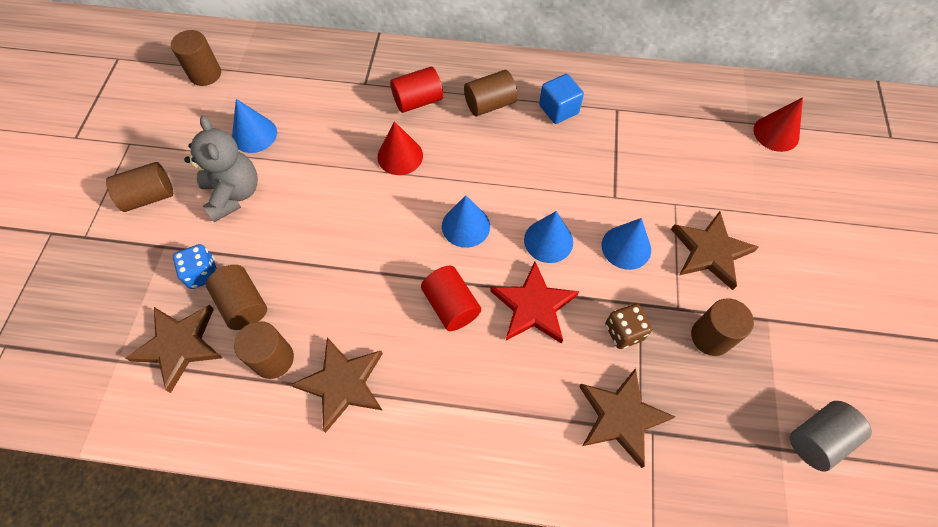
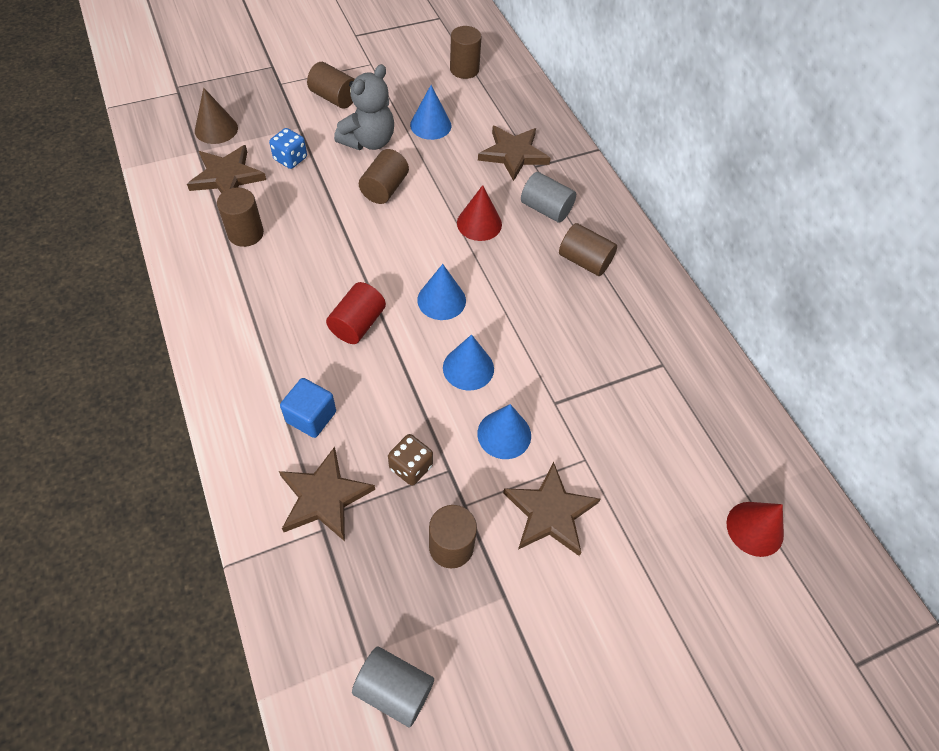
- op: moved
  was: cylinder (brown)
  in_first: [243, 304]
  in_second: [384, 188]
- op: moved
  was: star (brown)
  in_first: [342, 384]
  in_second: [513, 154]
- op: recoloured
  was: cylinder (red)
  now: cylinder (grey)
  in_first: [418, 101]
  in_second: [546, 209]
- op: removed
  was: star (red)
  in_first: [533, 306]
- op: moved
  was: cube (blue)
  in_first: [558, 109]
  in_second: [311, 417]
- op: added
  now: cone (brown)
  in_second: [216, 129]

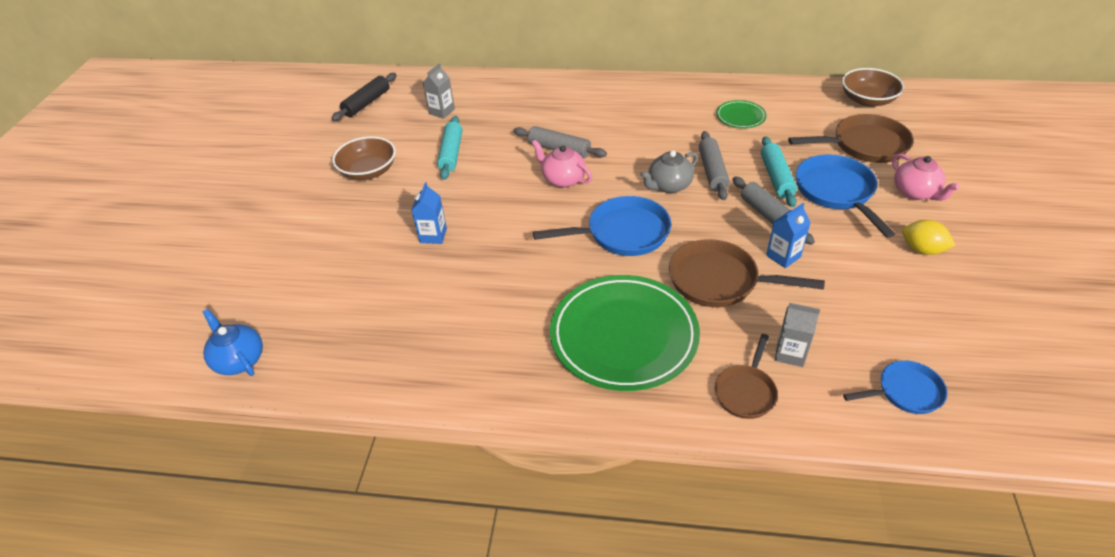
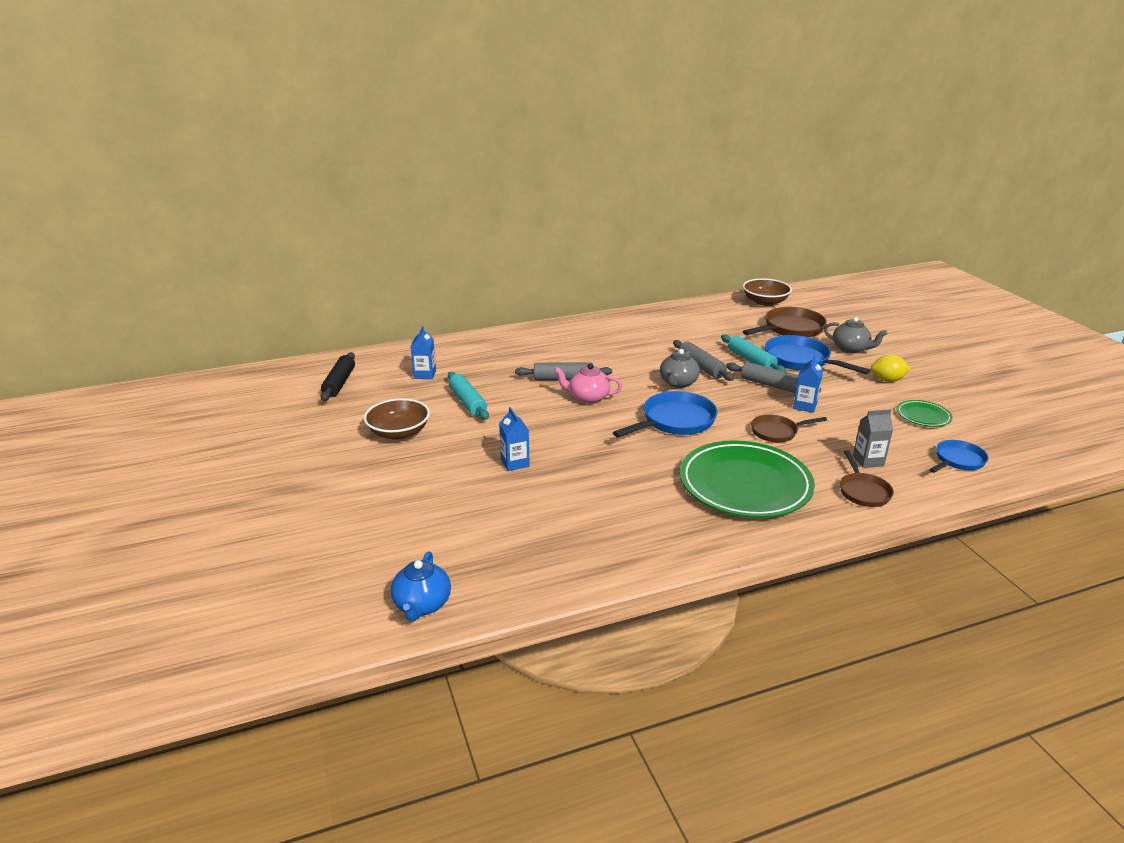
- op: turned
  was: teapot (blue)
  in_first: [239, 360]
  in_second: [422, 605]
  clockwise: -105
- op: recoloured
  was: carton (grey)
  now: carton (blue)
  in_first: [441, 111]
  in_second: [425, 374]
- op: resized
  was: pan (brown)
  in_first: [719, 281]
  in_second: [777, 432]
  ratio: 0.61
- op: moved
  was: plate (green)
  in_first: [740, 117]
  in_second: [923, 416]
- op: recoloured
  was: teapot (pink)
  now: teapot (grey)
  in_first: [915, 192]
  in_second: [850, 349]

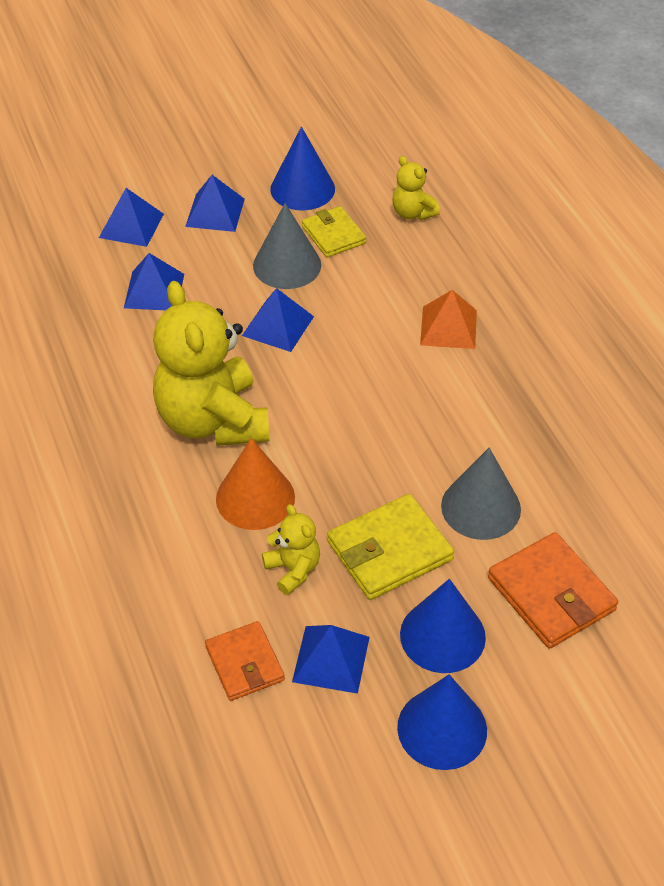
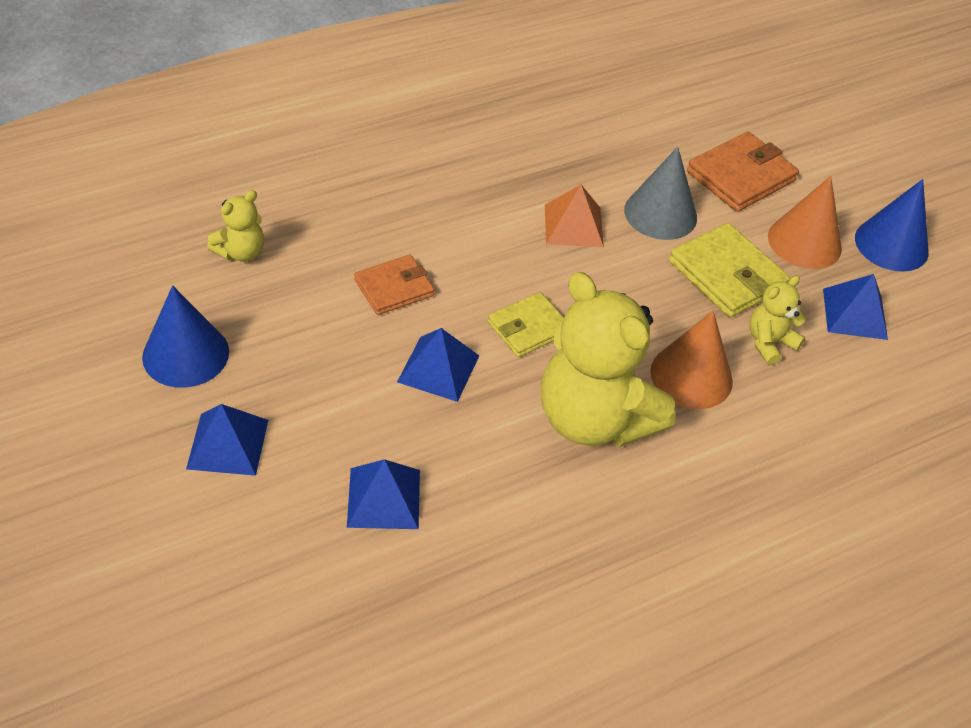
- op: removed
  was: pyramid (blue)
  in_first: [131, 225]
- op: turned
  was: teddy bear (yellow)
  in_first: [213, 421]
  in_second: [594, 419]
  clockwise: 75
- op: moved
  was: wallet (orange)
  in_first: [244, 663]
  in_second: [394, 288]
- op: removed
  was: cone (grey)
  in_first: [287, 265]
- op: moved
  was: wallet (yellow)
  in_first: [333, 235]
  in_second: [528, 328]
- op: recoloured
  was: cone (blue)
  now: cone (orange)
  in_first: [442, 635]
  in_second: [804, 242]
- op: moved
  was: pyramid (orange)
  in_first: [448, 327]
  in_second: [573, 225]

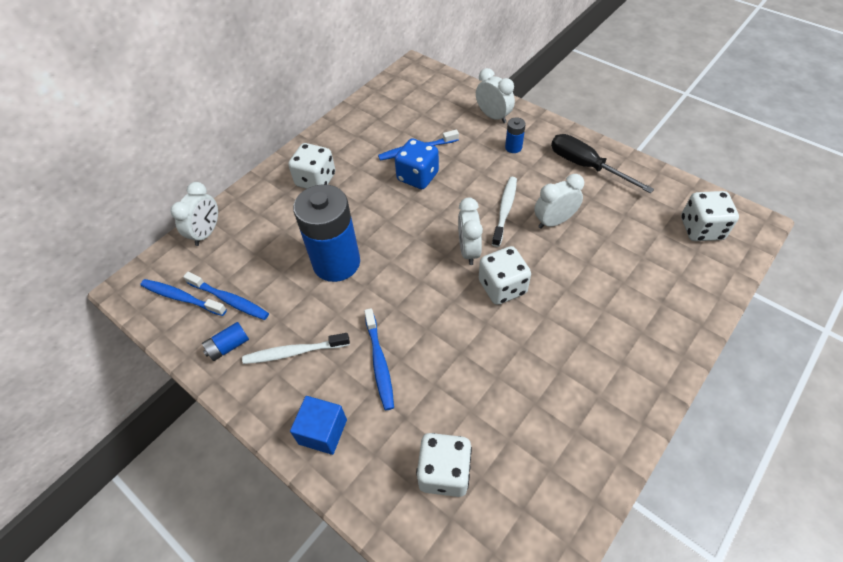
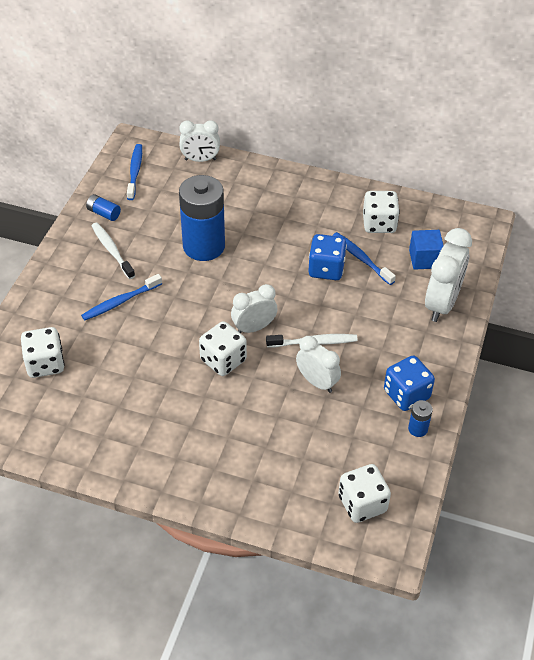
- op: removed
  was: toothbrush (blue)
  in_first: [229, 300]
- op: moved
  was: dice (white)
  in_first: [316, 180]
  in_second: [379, 224]
- op: moved
  was: cube (blue)
  in_first: [323, 432]
  in_second: [424, 259]
- op: resized
  was: clock (white)
  in_first: [493, 116]
  in_second: [441, 304]
  ratio: 1.55
- op: moved
  was: battery (blue)
  in_first: [513, 147]
  in_second: [418, 429]
- op: replaced
  was: screwdriver (black)
  now: dice (blue)
  in_first: [586, 166]
  in_second: [406, 394]

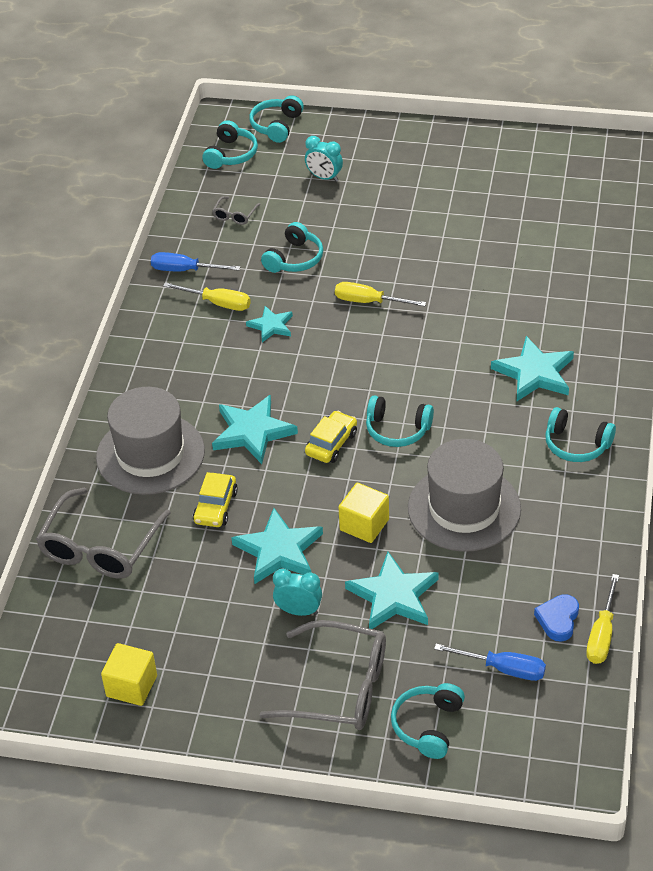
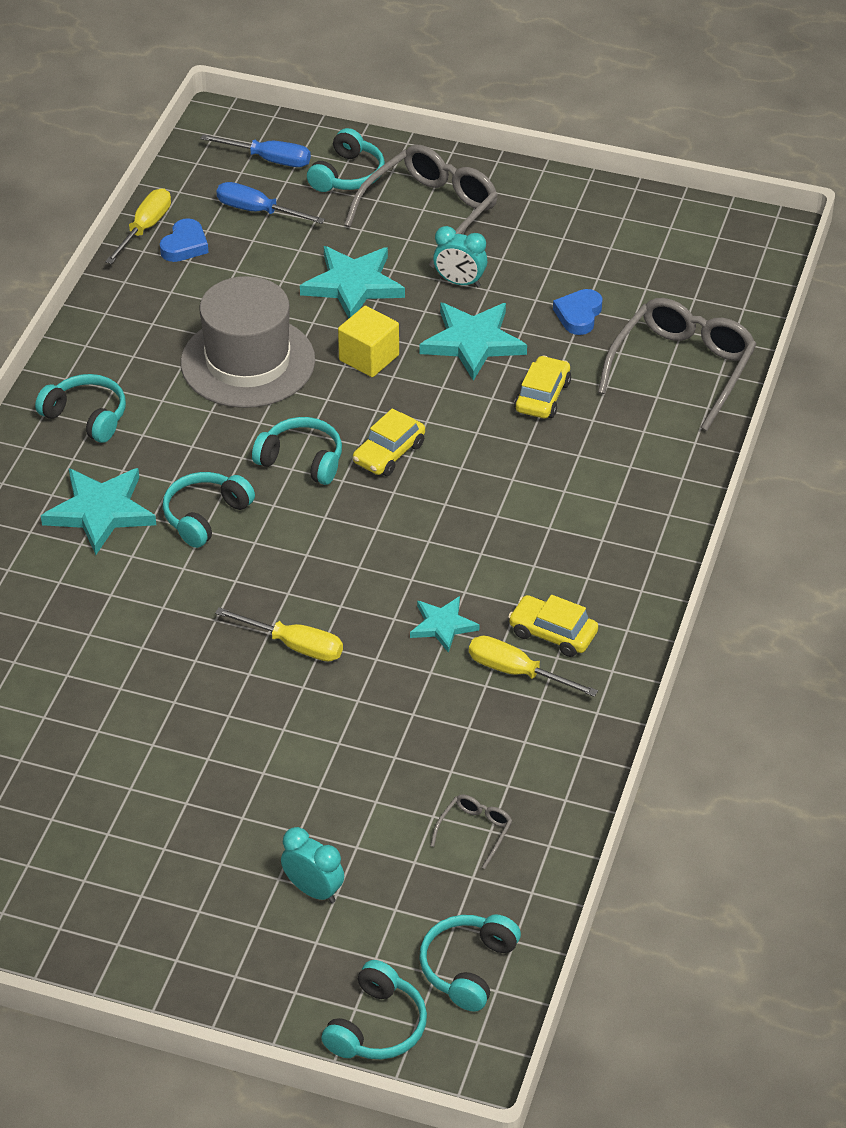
- op: removed
  was: hat (grey)
  in_first: [150, 454]
- op: removed
  was: cube (yellow)
  in_first: [131, 686]
- op: moved
  was: screwdriver (blue)
  in_first: [185, 270]
  in_second: [269, 159]
- op: removed
  was: star (turquoise)
  in_first: [252, 432]
- op: turned
  was: glasses (grey)
  in_first: [338, 688]
  in_second: [429, 213]
  clockwise: 105
- op: moved
  was: headphones (turquoise)
  in_first: [294, 259]
  in_second: [205, 516]
- op: added
  now: car (yellow)
  in_second: [552, 633]
- op: added
  now: heart (blue)
  in_second: [578, 315]

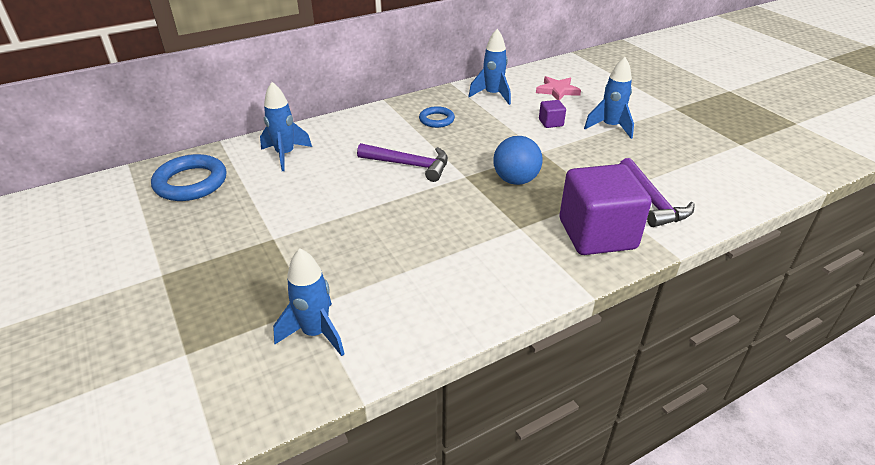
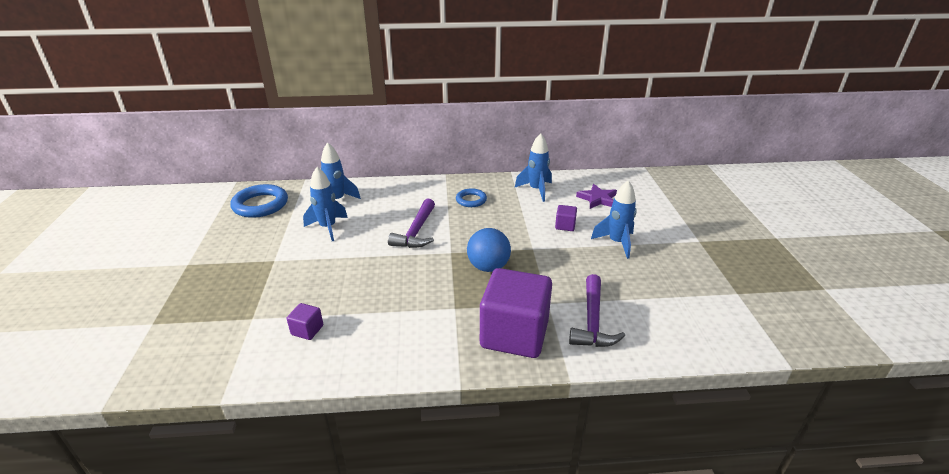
- op: moved
  was: rocket (blue)
  in_first: [316, 333]
  in_second: [328, 228]
- op: turned
  was: hammer (purple)
  in_first: [409, 165]
  in_second: [416, 231]
  clockwise: 60
- op: recoloured
  was: star (pink)
  now: star (purple)
  in_first: [557, 91]
  in_second: [597, 199]
- op: added
  now: cube (purple)
  in_second: [307, 330]

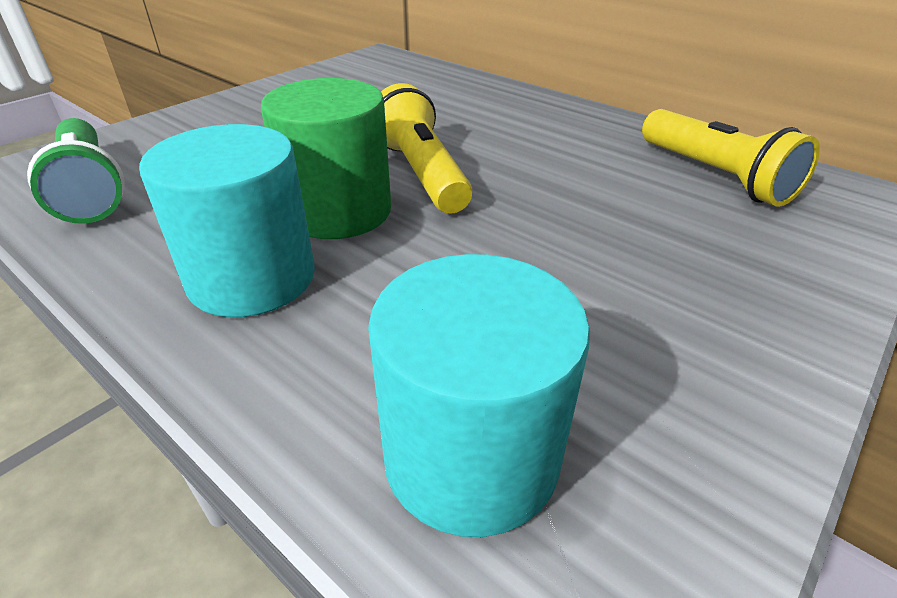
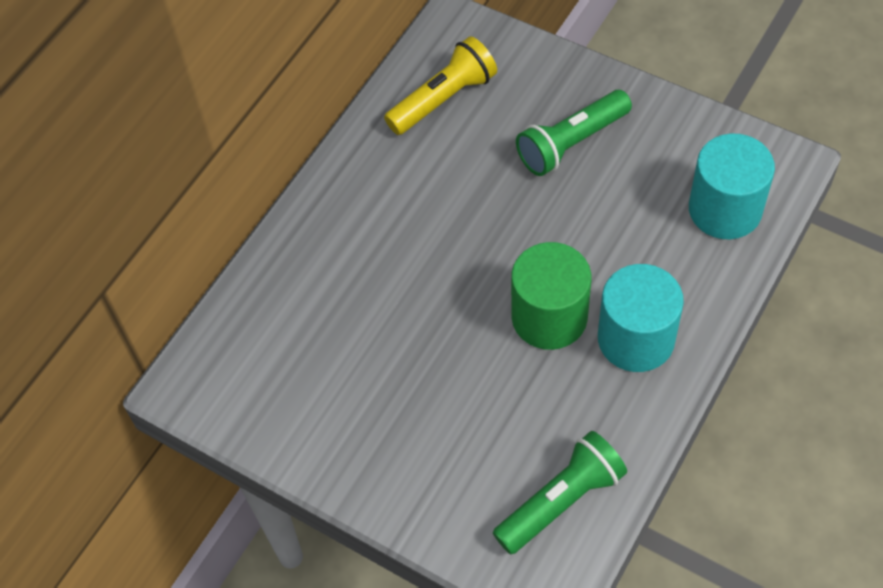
- op: removed
  was: flashlight (yellow)
  in_first: [421, 173]
- op: added
  now: flashlight (green)
  in_second: [571, 143]

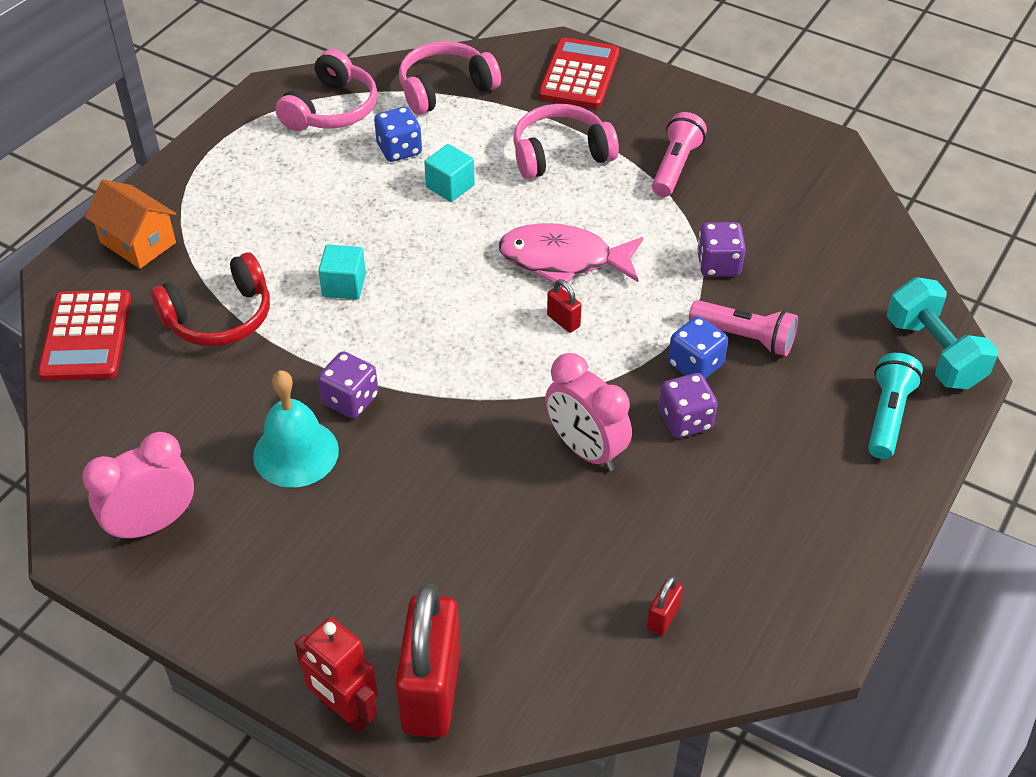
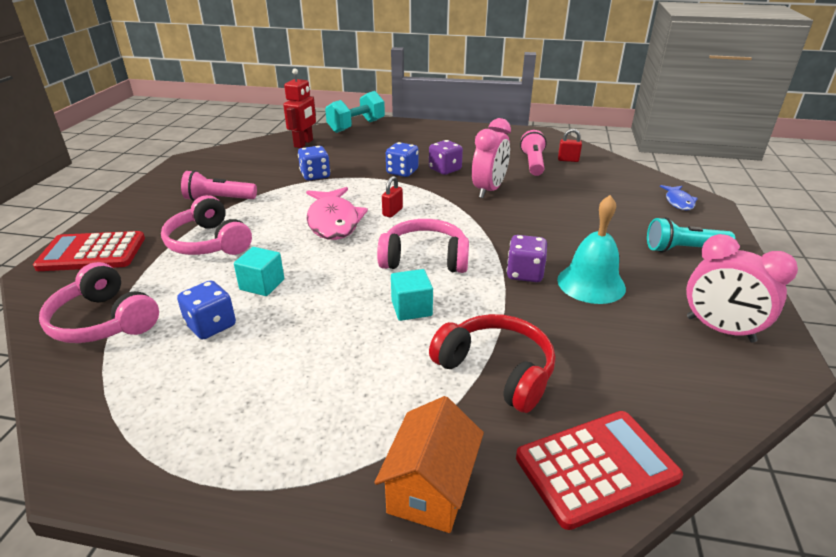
- op: moved
  was: headphones (pink)
  in_first: [331, 109]
  in_second: [424, 259]
- op: moved
  was: robot (red)
  in_first: [345, 711]
  in_second: [304, 143]
- op: replaced
  was: padlock (red)
  now: fish (blue)
  in_first: [431, 691]
  in_second: [678, 202]
- op: moved
  was: flashlight (pink)
  in_first: [745, 337]
  in_second: [533, 163]
- op: recoloured
  was: dice (purple)
  now: dice (blue)
  in_first: [718, 265]
  in_second: [315, 175]
- op: moved
  was: flashlight (turquoise)
  in_first: [888, 415]
  in_second: [683, 249]

